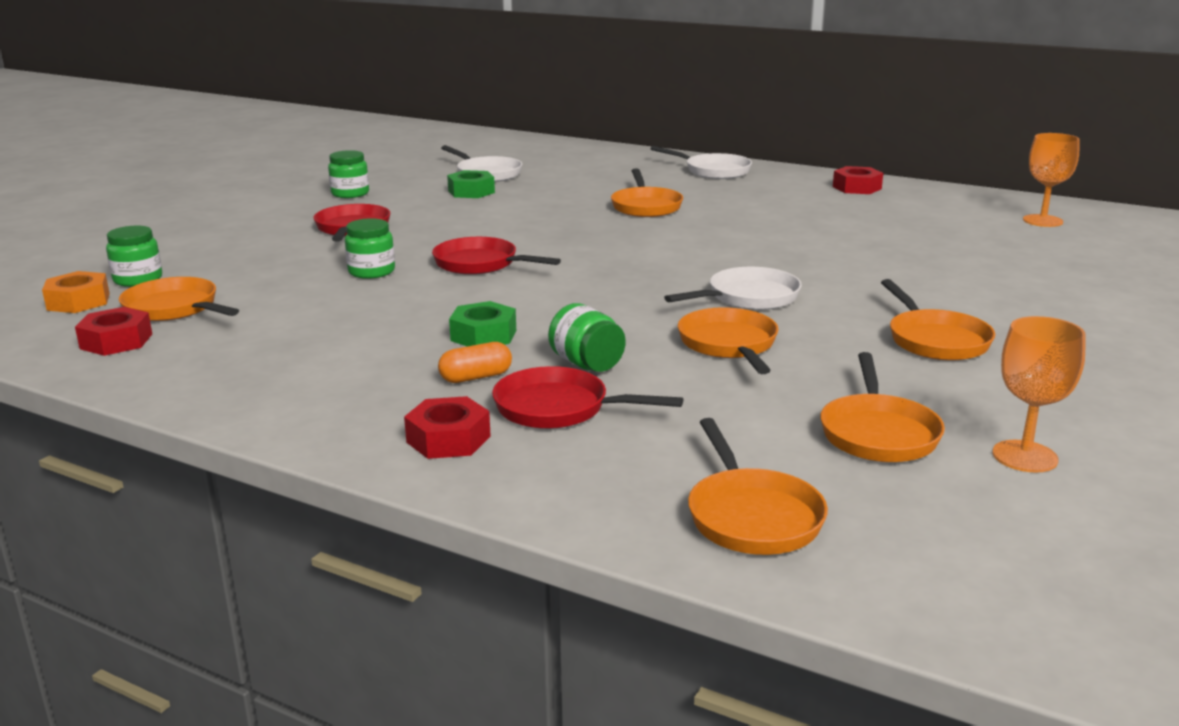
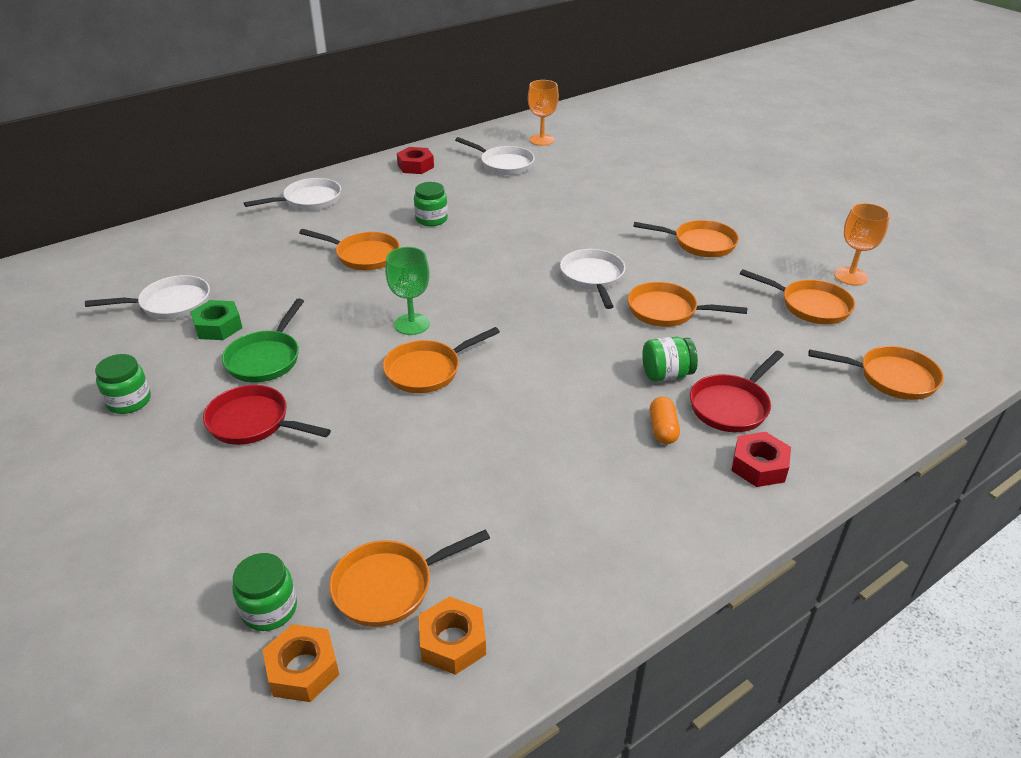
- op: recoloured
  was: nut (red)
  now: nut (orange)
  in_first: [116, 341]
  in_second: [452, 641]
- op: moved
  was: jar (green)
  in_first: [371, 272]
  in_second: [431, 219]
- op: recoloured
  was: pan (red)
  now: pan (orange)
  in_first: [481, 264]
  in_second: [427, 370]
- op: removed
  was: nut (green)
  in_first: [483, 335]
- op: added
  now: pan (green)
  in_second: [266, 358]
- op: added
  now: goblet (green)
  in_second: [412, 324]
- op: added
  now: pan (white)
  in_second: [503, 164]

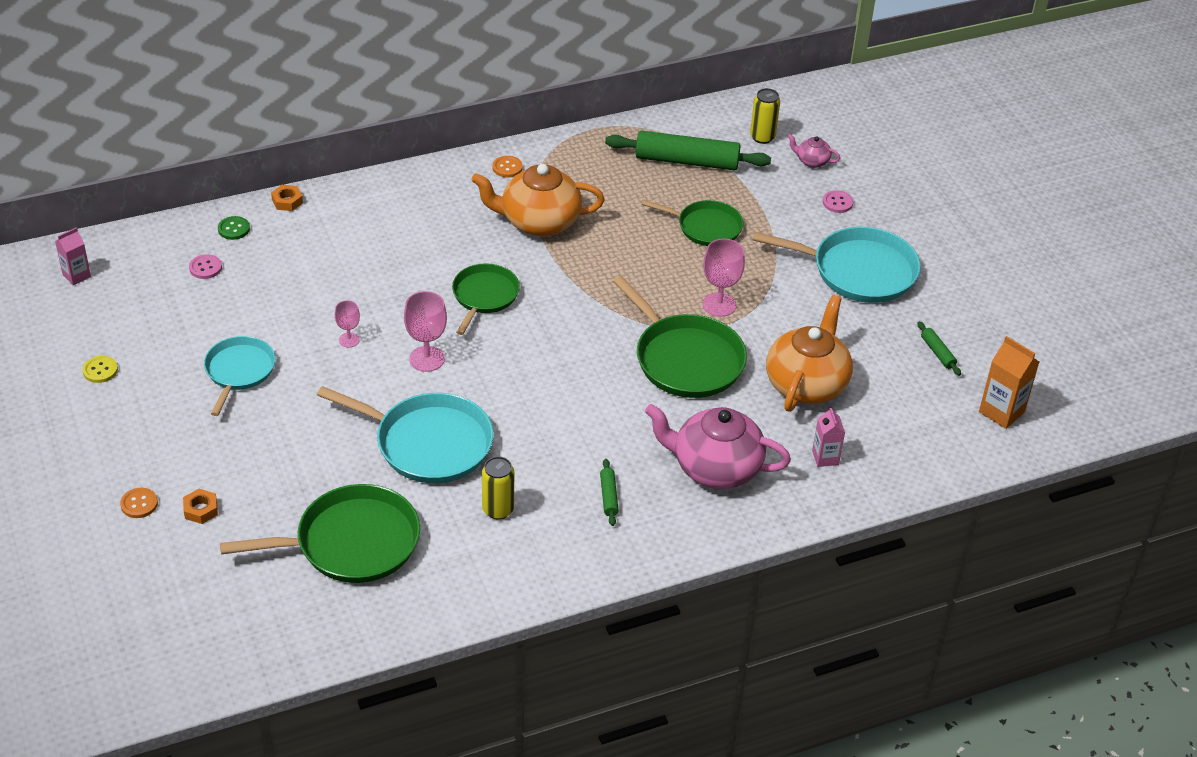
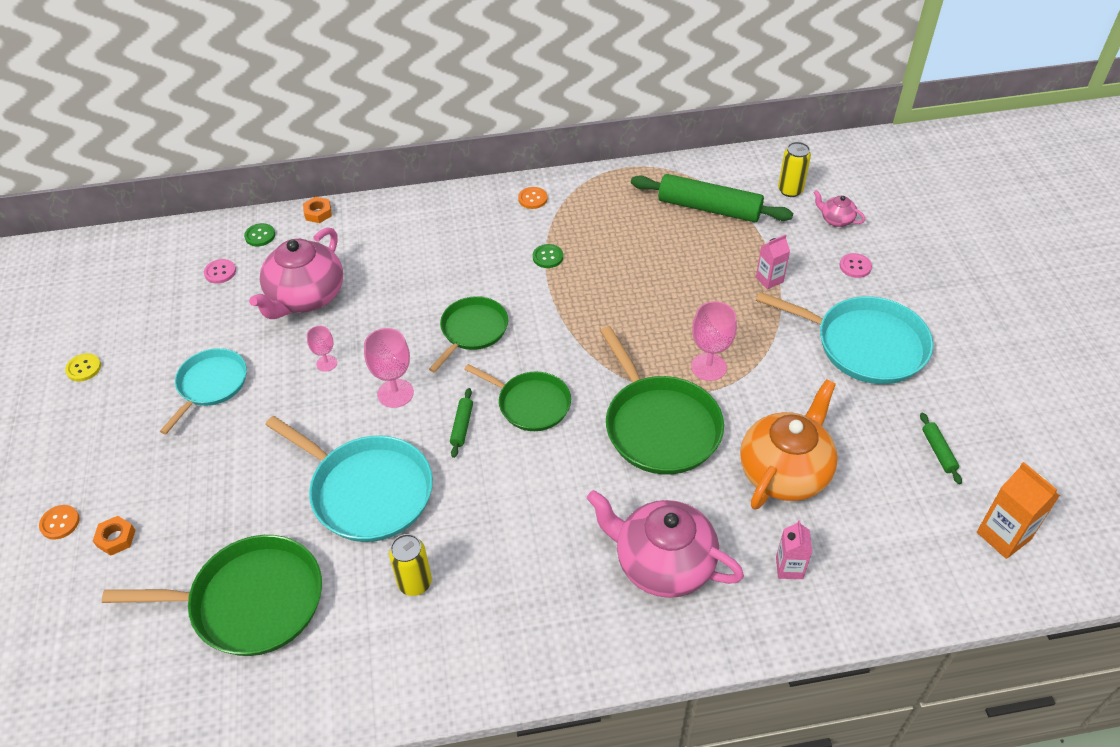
- op: moved
  was: carton (pink)
  in_first: [76, 276]
  in_second: [769, 279]
- op: replaced
  was: teapot (orange)
  now: button (green)
  in_first: [538, 222]
  in_second: [548, 257]
- op: moved
  was: rolling pin (green)
  in_first: [608, 496]
  in_second: [462, 426]
- op: moved
  was: pan (green)
  in_first: [706, 227]
  in_second: [530, 404]
- op: added
  now: teapot (pink)
  in_second: [305, 297]

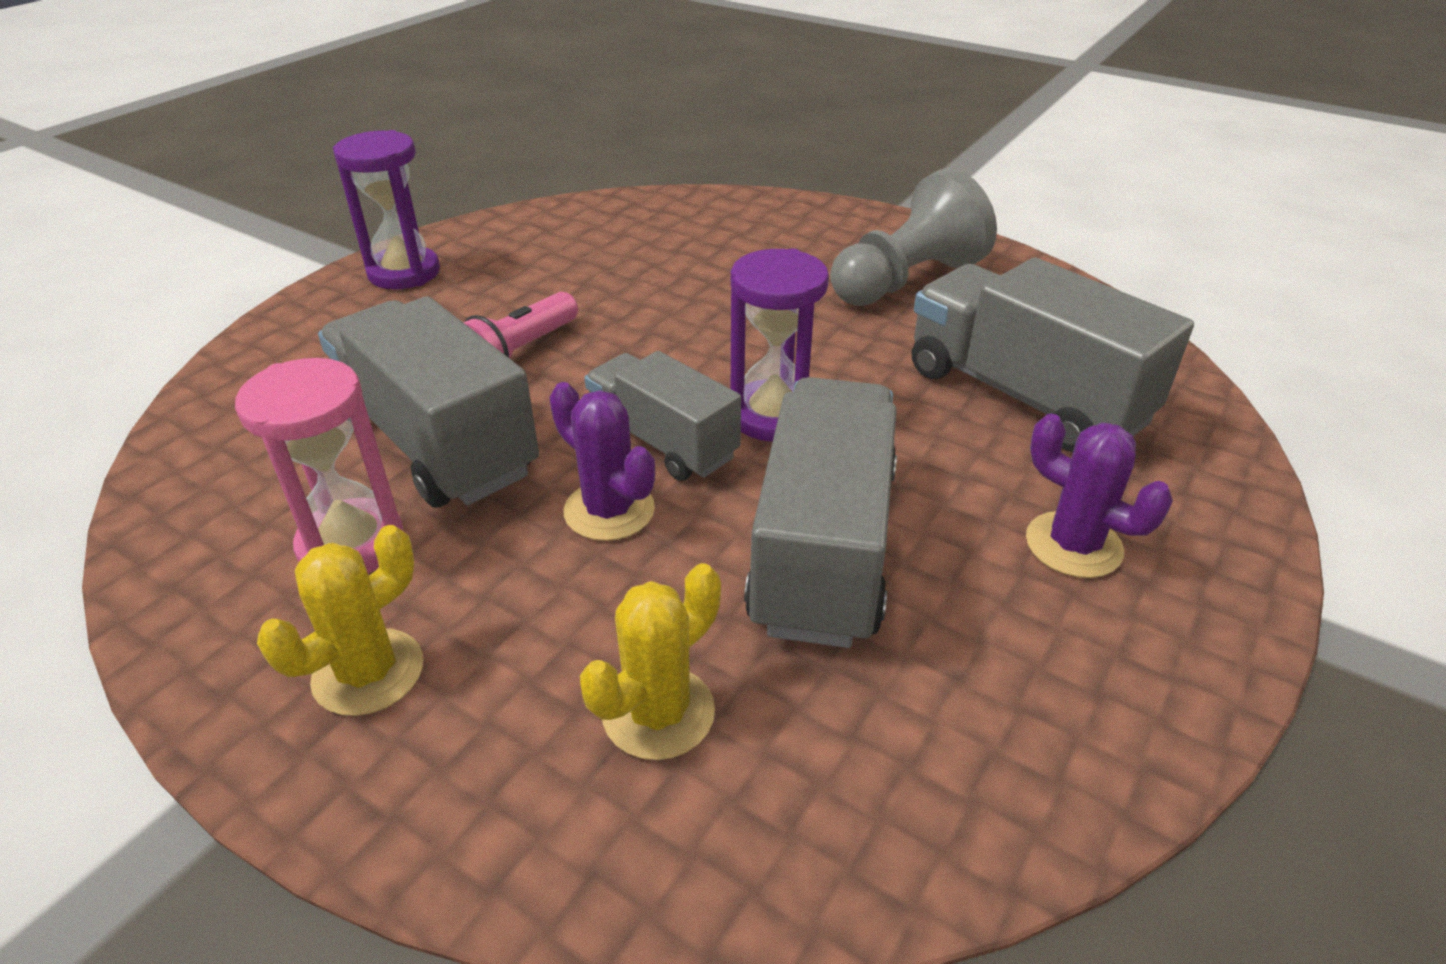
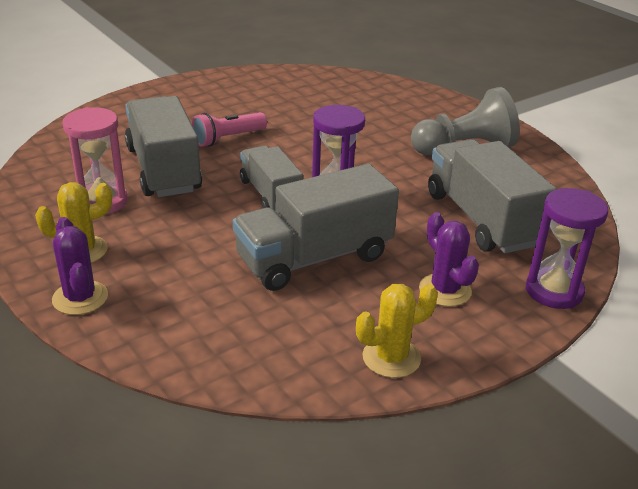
- op: moved
  was: hourglass (purple)
  in_first: [404, 273]
  in_second: [554, 291]
- op: moved
  was: cactus (purple)
  in_first: [609, 510]
  in_second: [80, 298]
- op: moved
  was: cactus (yellow)
  in_first: [658, 712]
  in_second: [391, 358]
- op: turned
  was: truck (grey)
  in_first: [823, 548]
  in_second: [314, 258]
  clockwise: -150

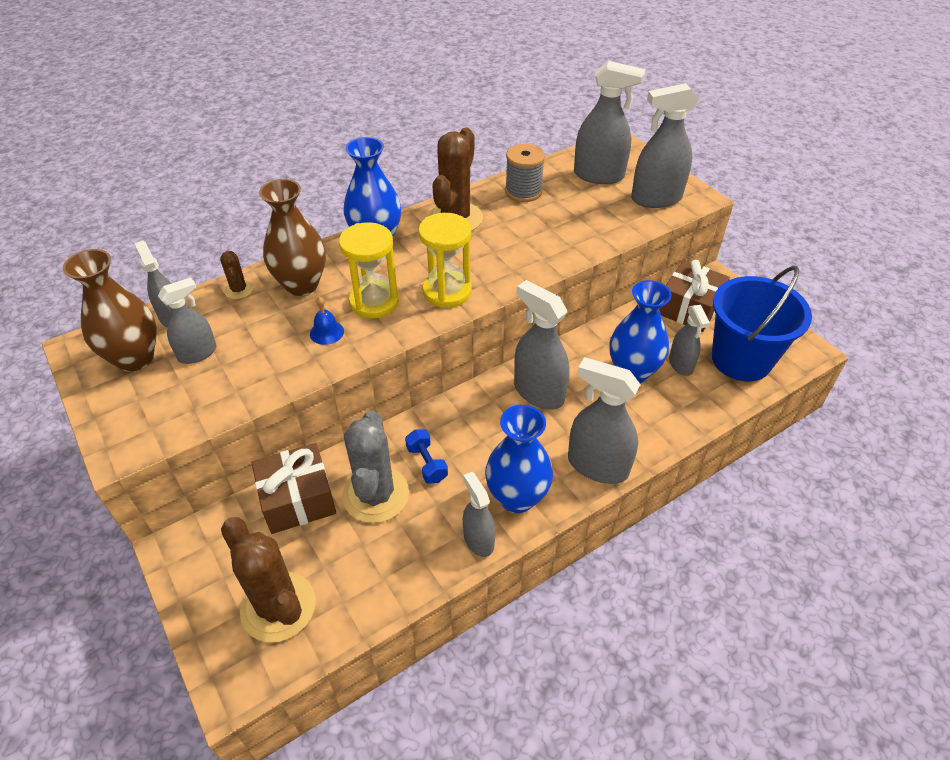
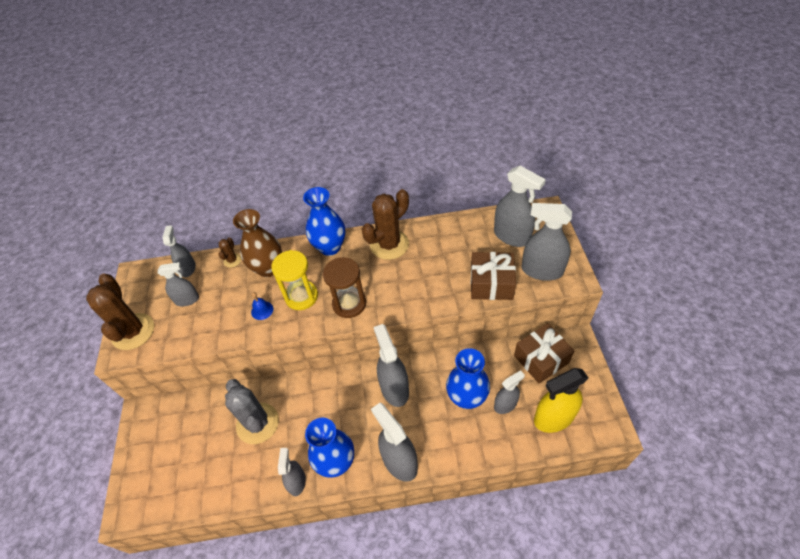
- op: removed
  was: vase (brown)
  in_first: [135, 358]
- op: moved
  was: cactus (brown)
  in_first: [278, 607]
  in_second: [133, 332]
- op: moved
  was: gift (brown)
  in_first: [298, 499]
  in_second: [491, 283]
- op: turned
  was: cactus (grey)
  in_first: [376, 495]
  in_second: [257, 423]
  clockwise: -60
- op: removed
  was: dumbbell (blue)
  in_first: [427, 463]
- op: recoloured
  was: hourglass (yellow)
  now: hourglass (brown)
  in_first: [447, 291]
  in_second: [349, 304]
- op: removed
  was: spool (grey)
  in_first: [523, 192]
- op: turned
  was: spray bottle (grey)
  in_first: [681, 364]
  in_second: [505, 404]
  clockwise: -135
- op: replaced
  was: bucket (blue)
  now: spray bottle (yellow)
  in_first: [741, 359]
  in_second: [553, 418]

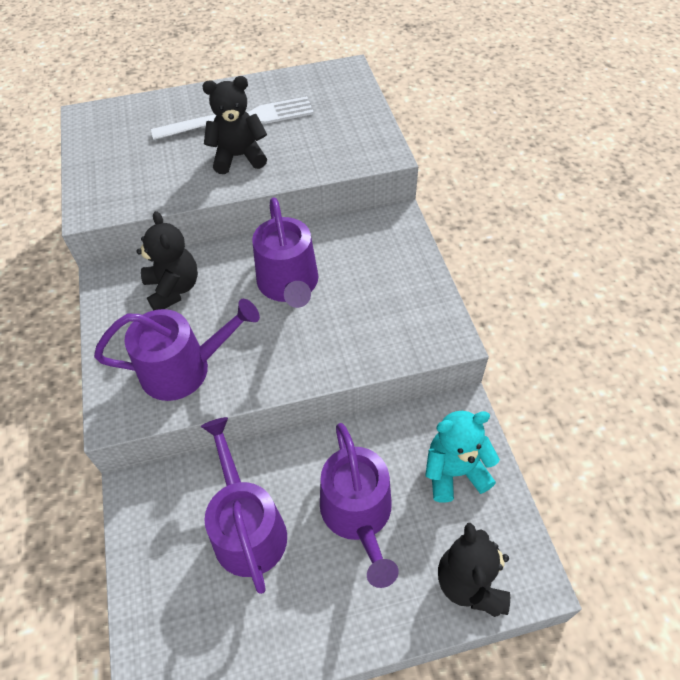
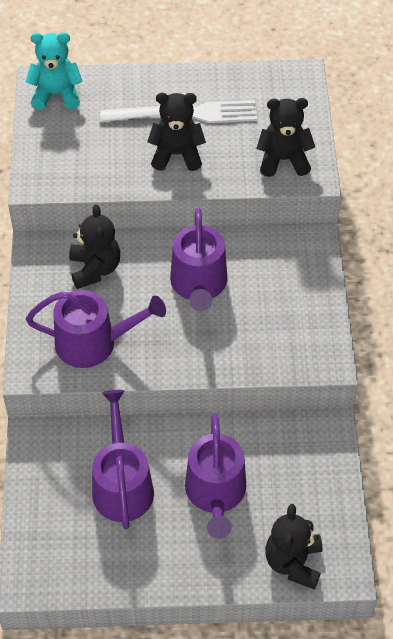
- op: moved
  was: teddy bear (turquoise)
  in_first: [455, 472]
  in_second: [56, 95]
- op: added
  now: teddy bear (black)
  in_second: [283, 160]

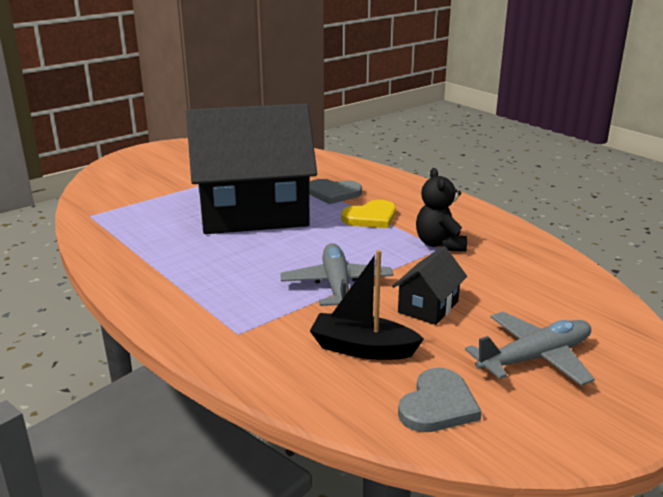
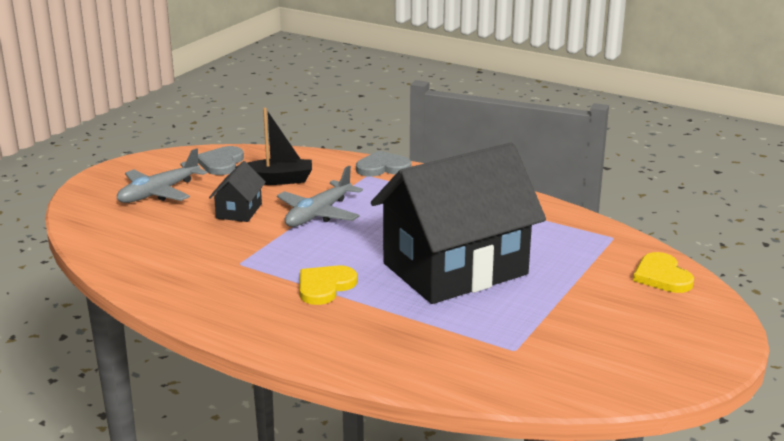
- op: turned
  was: plane (grey)
  in_first: [337, 286]
  in_second: [318, 214]
  clockwise: 60
- op: moved
  was: heart (grey)
  in_first: [333, 193]
  in_second: [383, 167]
- op: removed
  was: teddy bear (black)
  in_first: [440, 244]
- op: added
  now: heart (yellow)
  in_second: [662, 276]

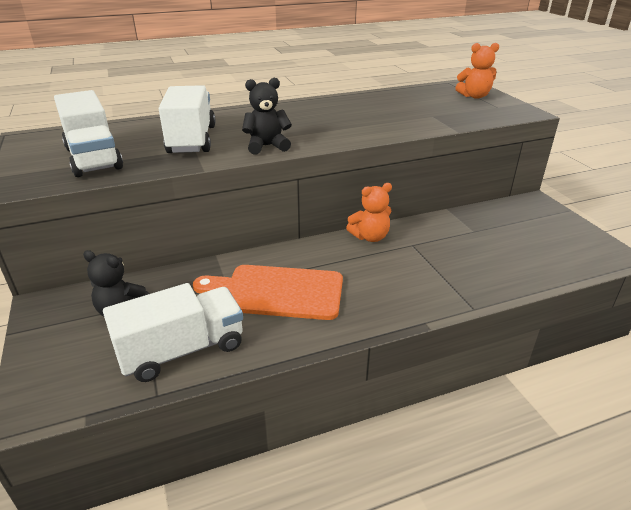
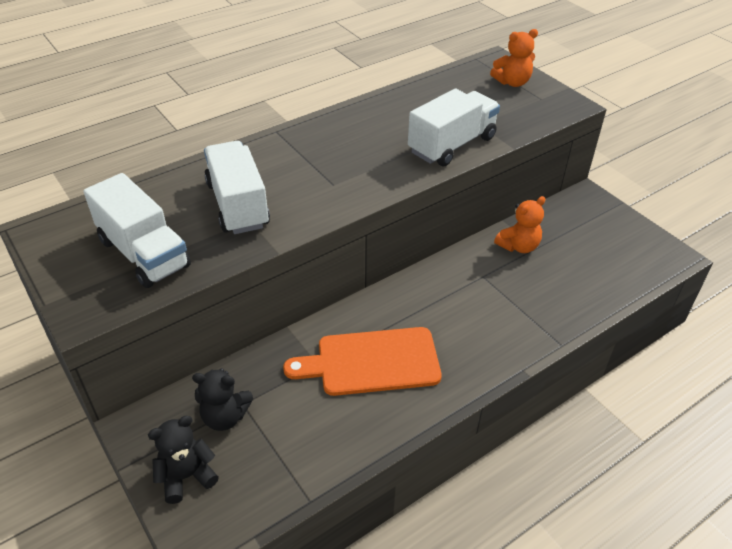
- op: moved
  was: truck (white)
  in_first: [182, 350]
  in_second: [452, 145]
- op: moved
  was: teddy bear (black)
  in_first: [267, 146]
  in_second: [186, 476]
- op: moved
  was: teddy bear (orange)
  in_first: [370, 237]
  in_second: [518, 246]

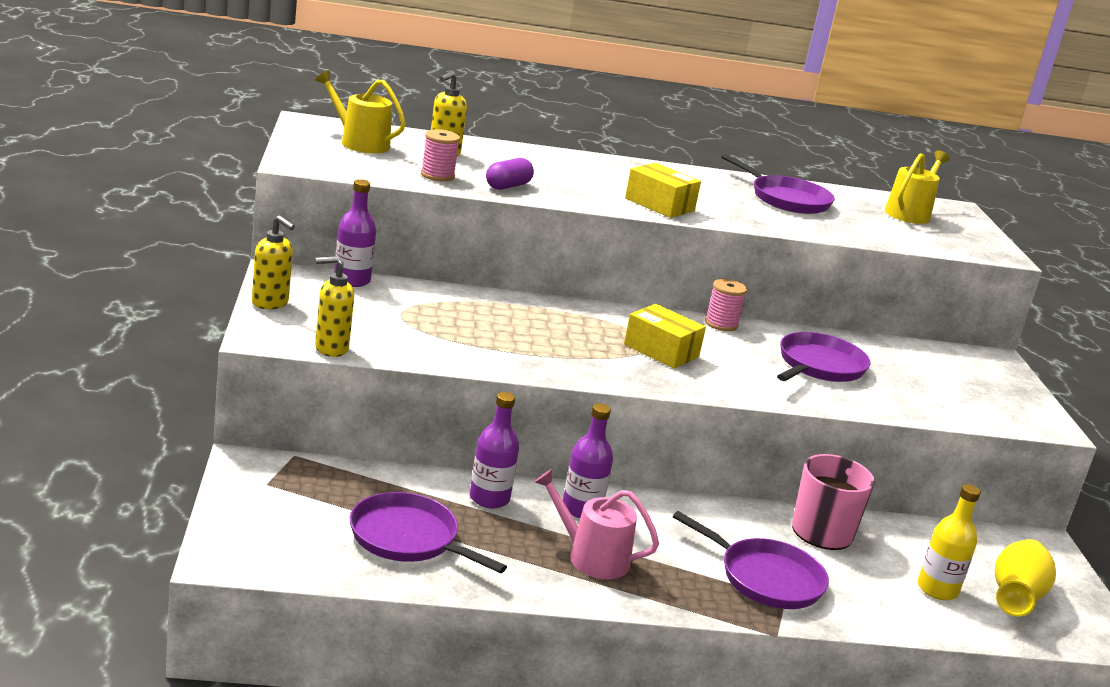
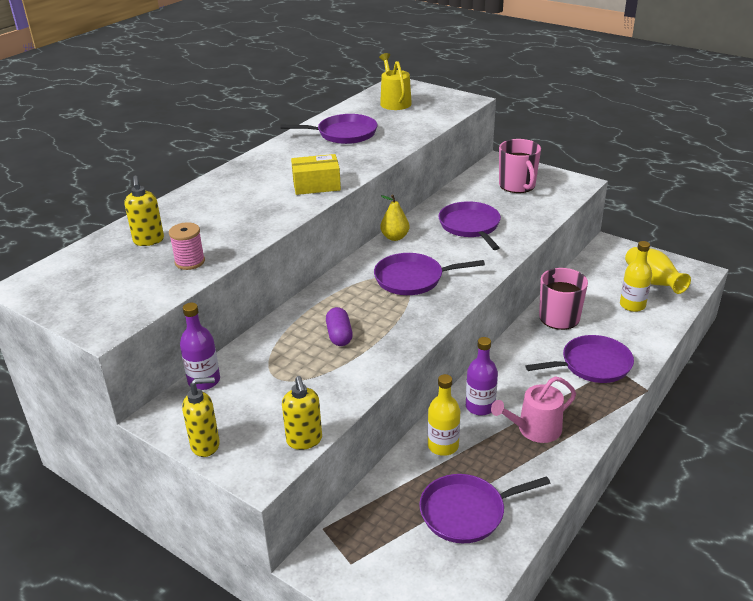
- op: removed
  was: watering can (yellow)
  in_first: [359, 143]
- op: turned
  was: soap dispenser (yellow)
  in_first: [331, 348]
  in_second: [304, 440]
  clockwise: -45
- op: recoloured
  was: bottle (purple)
  now: bottle (yellow)
  in_first: [489, 498]
  in_second: [443, 446]
- op: moved
  was: capsule (purple)
  in_first: [508, 186]
  in_second: [339, 335]
- op: replaced
  was: box (yellow)
  now: pan (purple)
  in_first: [661, 351]
  in_second: [412, 279]
- op: replaced
  was: spool (pink)
  now: pear (yellow)
  in_first: [721, 324]
  in_second: [395, 237]
- op: added
  now: mug (pink)
  in_second: [517, 185]

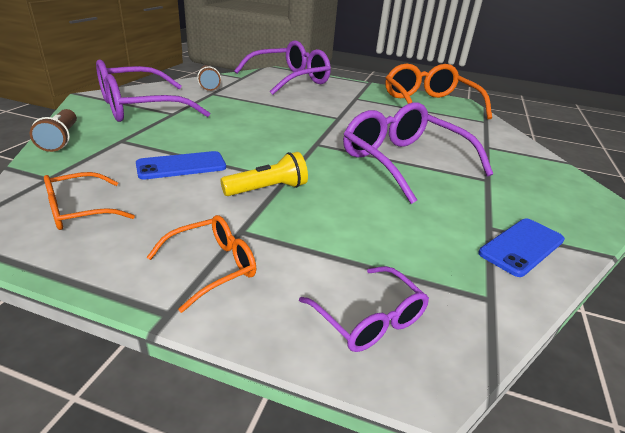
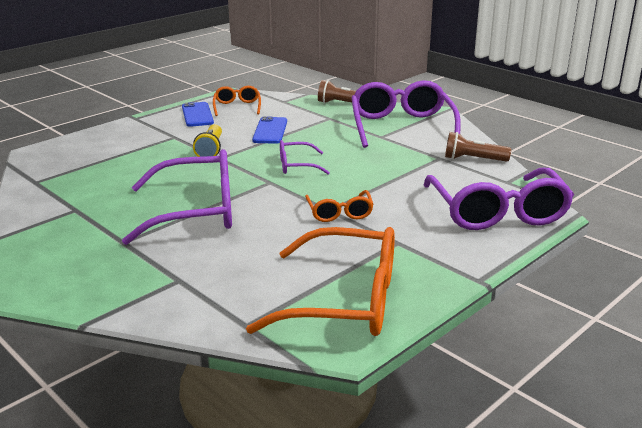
- op: moved
  was: glasses (orange)
  in_first: [213, 266]
  in_second: [339, 213]
- op: moved
  was: glasses (purple)
  in_first: [369, 319]
  in_second: [296, 166]
- op: moved
  was: phone (blue)
  in_first: [521, 246]
  in_second: [197, 115]

